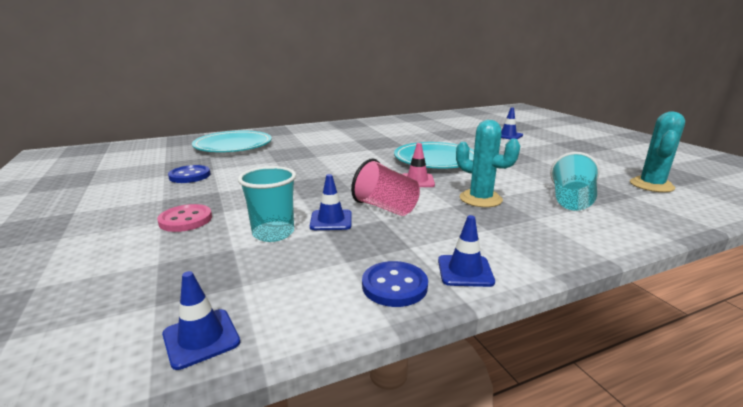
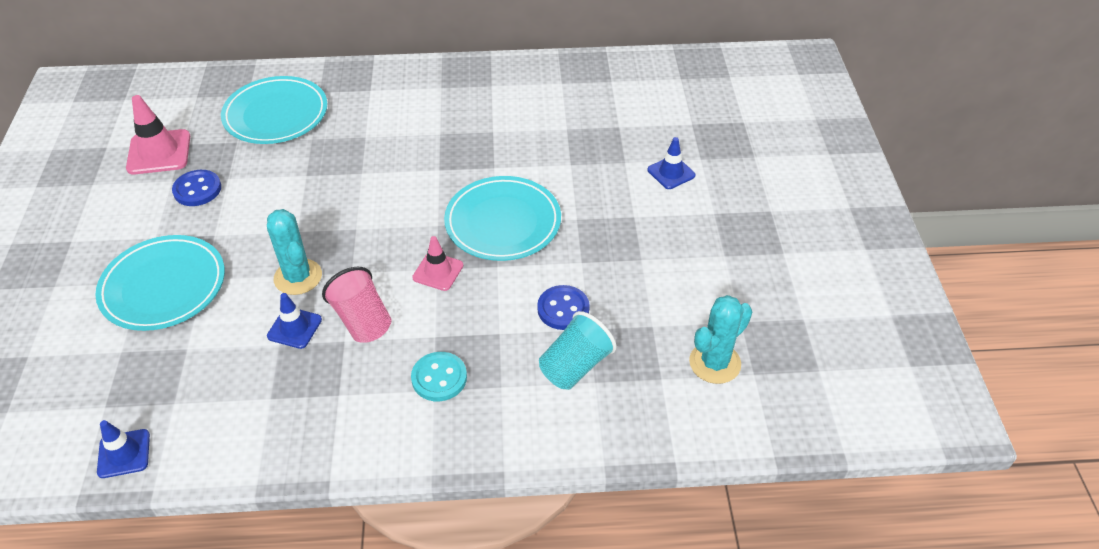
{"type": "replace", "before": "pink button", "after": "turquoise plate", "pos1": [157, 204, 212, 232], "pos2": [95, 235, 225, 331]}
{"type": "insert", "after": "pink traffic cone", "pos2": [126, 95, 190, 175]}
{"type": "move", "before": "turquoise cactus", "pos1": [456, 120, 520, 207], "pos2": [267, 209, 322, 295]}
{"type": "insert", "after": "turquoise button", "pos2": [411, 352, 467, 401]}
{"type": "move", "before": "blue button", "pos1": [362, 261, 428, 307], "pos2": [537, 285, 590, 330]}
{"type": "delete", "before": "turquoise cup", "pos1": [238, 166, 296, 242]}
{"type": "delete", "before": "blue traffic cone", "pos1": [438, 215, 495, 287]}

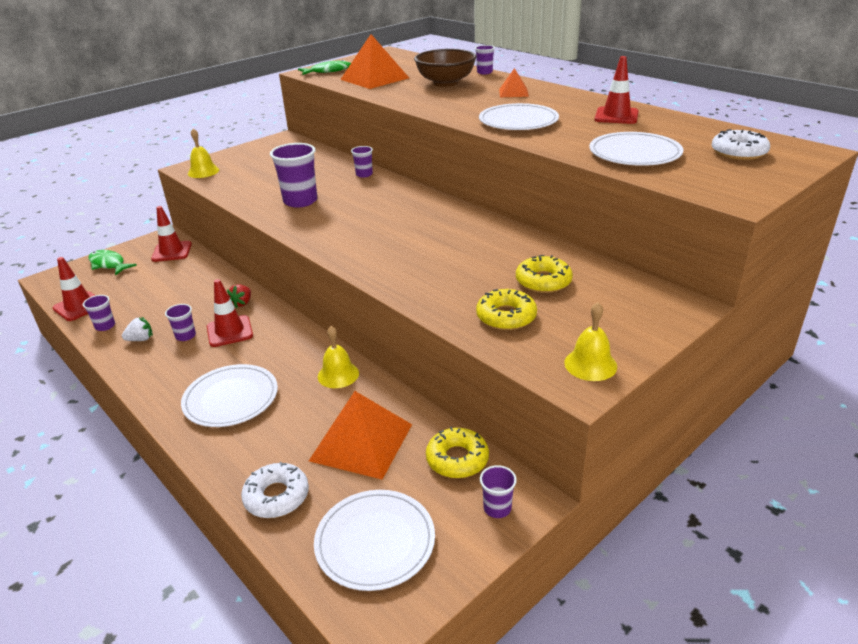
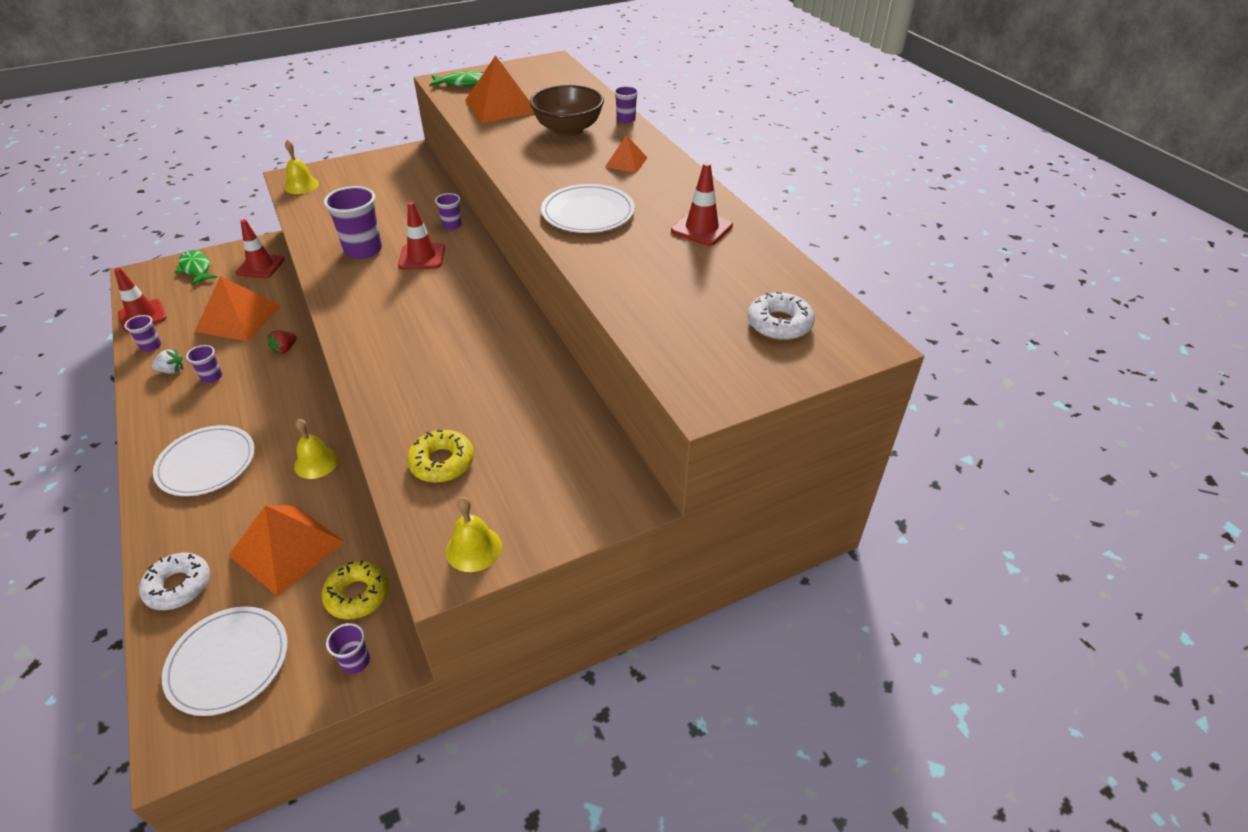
{"type": "insert", "after": "orange pyramid", "pos2": [194, 276, 281, 341]}
{"type": "move", "before": "red traffic cone", "pos1": [207, 279, 253, 347], "pos2": [398, 202, 445, 270]}
{"type": "delete", "before": "yellow donut", "pos1": [516, 255, 573, 293]}
{"type": "delete", "before": "white plate", "pos1": [589, 132, 683, 166]}

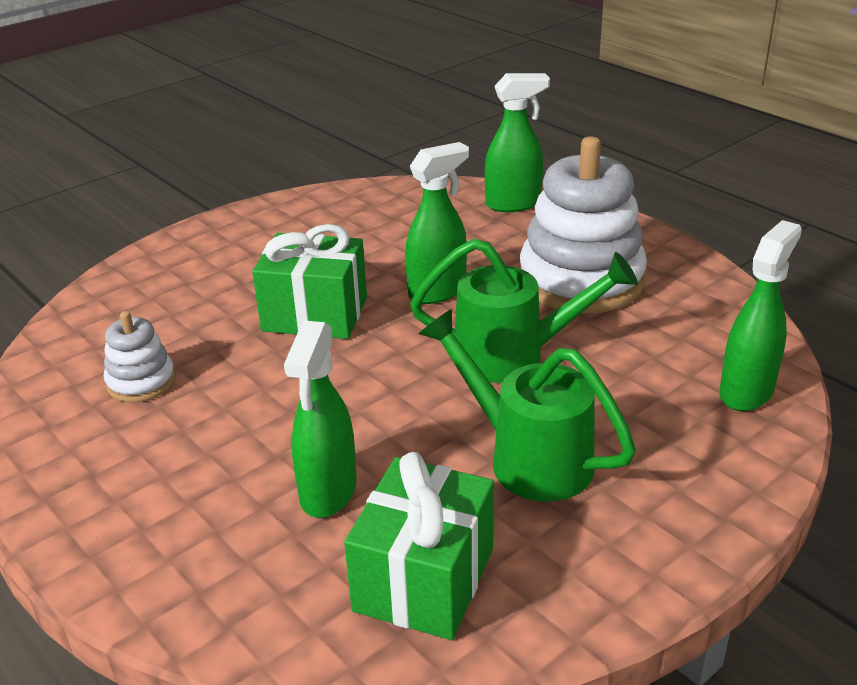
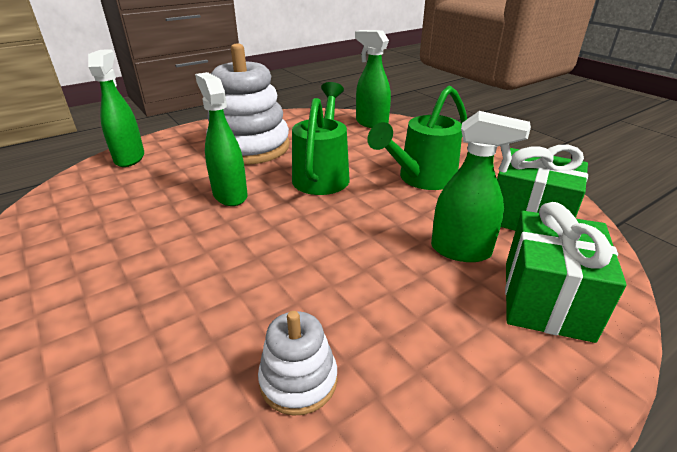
{"type": "move", "before": "green gift", "pos1": [252, 224, 367, 339], "pos2": [505, 202, 626, 343]}

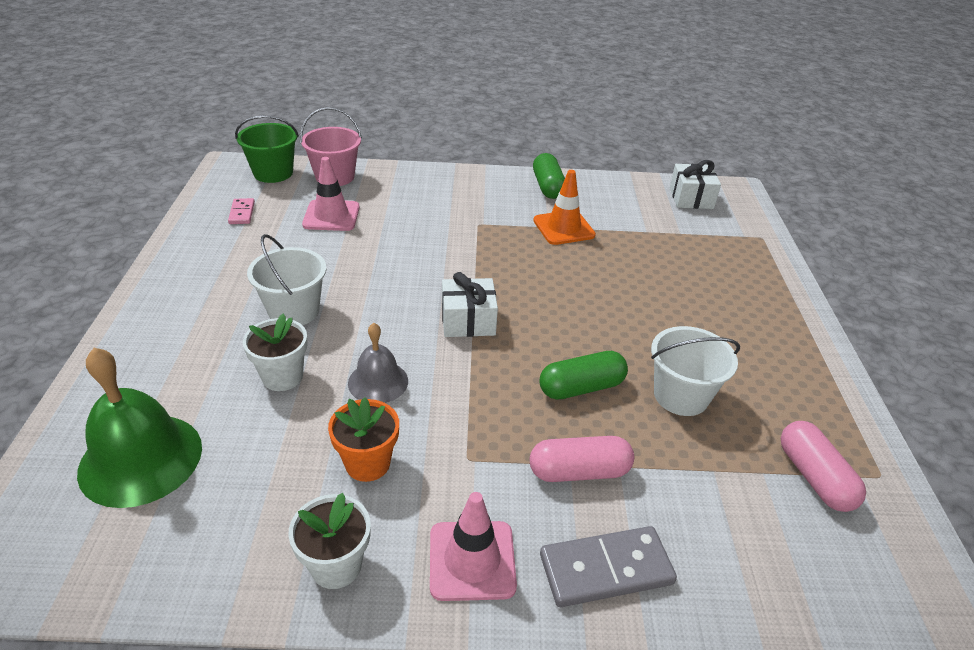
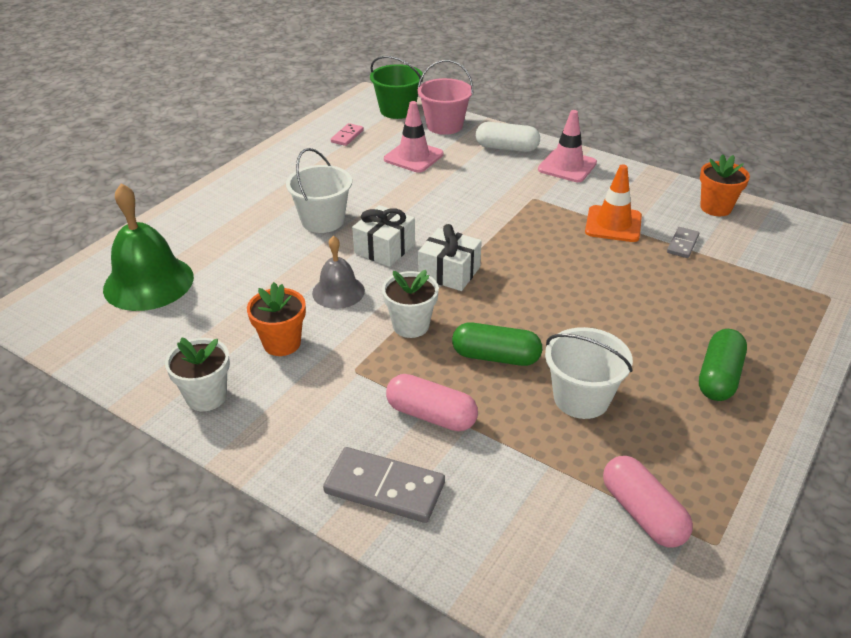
{"type": "move", "before": "white gift", "pos1": [670, 160, 721, 209], "pos2": [352, 205, 415, 267]}
{"type": "move", "before": "white flower pot", "pos1": [243, 314, 308, 391], "pos2": [382, 270, 439, 338]}
{"type": "insert", "after": "white capsule", "pos2": [476, 122, 540, 152]}
{"type": "move", "before": "pink traffic cone", "pos1": [430, 492, 517, 601], "pos2": [538, 110, 597, 182]}
{"type": "rotate", "before": "pink capsule", "pos1": [781, 421, 866, 512], "pos2": [603, 456, 693, 548], "turn": -45}
{"type": "insert", "after": "grey domino", "pos2": [667, 227, 699, 258]}
{"type": "move", "before": "green capsule", "pos1": [533, 153, 565, 199], "pos2": [699, 329, 747, 401]}
{"type": "insert", "after": "orange flower pot", "pos2": [700, 154, 750, 216]}

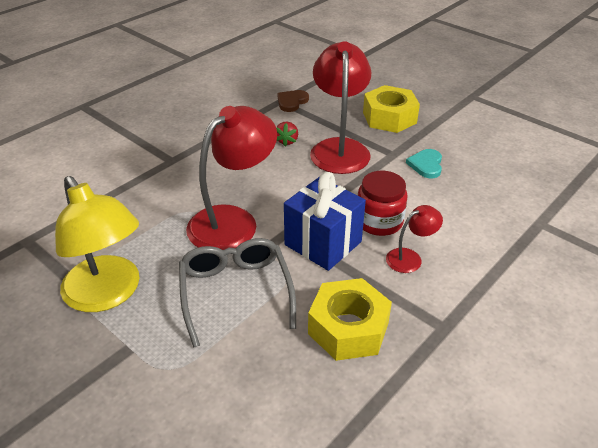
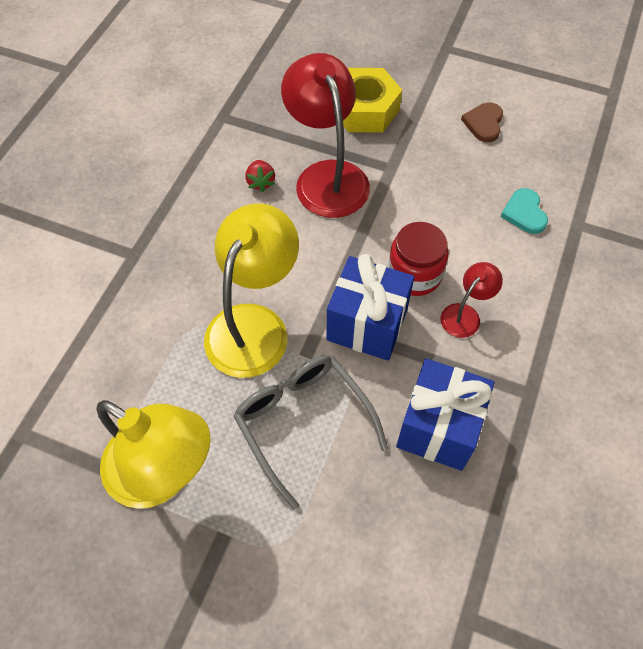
{"type": "recolor", "before": "red lamp", "after": "yellow lamp", "pos1": [186, 106, 277, 250], "pos2": [204, 203, 299, 378]}
{"type": "replace", "before": "yellow nut", "after": "blue gift", "pos1": [308, 278, 392, 361], "pos2": [396, 359, 494, 471]}
{"type": "move", "before": "brown heart", "pos1": [277, 90, 309, 112], "pos2": [461, 102, 503, 142]}
{"type": "move", "before": "turquoise heart", "pos1": [406, 149, 442, 178], "pos2": [500, 188, 548, 234]}

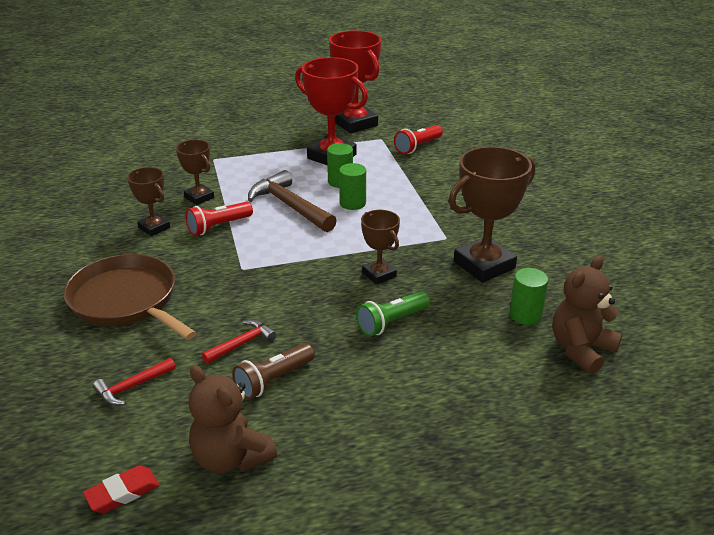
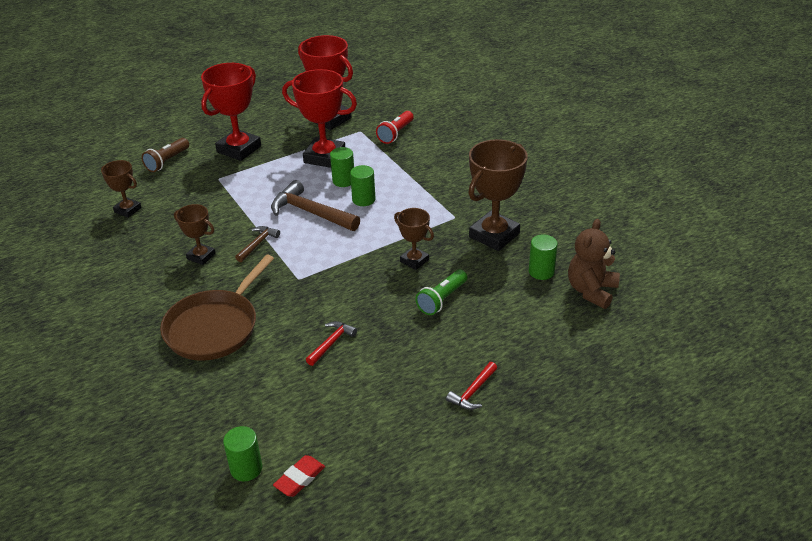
{"type": "move", "before": "brown trophy", "pos1": [176, 140, 214, 205], "pos2": [101, 160, 142, 218]}
{"type": "move", "before": "brown flashlight", "pos1": [232, 343, 315, 399], "pos2": [141, 138, 189, 172]}
{"type": "rotate", "before": "brown pan", "pos1": [64, 254, 197, 340], "pos2": [160, 255, 274, 361], "turn": -90}
{"type": "insert", "after": "red trophy", "pos2": [201, 63, 261, 161]}
{"type": "insert", "after": "green cylinder", "pos2": [223, 426, 262, 481]}
{"type": "replace", "before": "red flashlight", "after": "brown hammer", "pos1": [186, 202, 253, 236], "pos2": [235, 226, 280, 262]}
{"type": "move", "before": "red hammer", "pos1": [93, 358, 176, 406], "pos2": [446, 362, 497, 410]}
{"type": "delete", "before": "brown teddy bear", "pos1": [188, 365, 277, 473]}

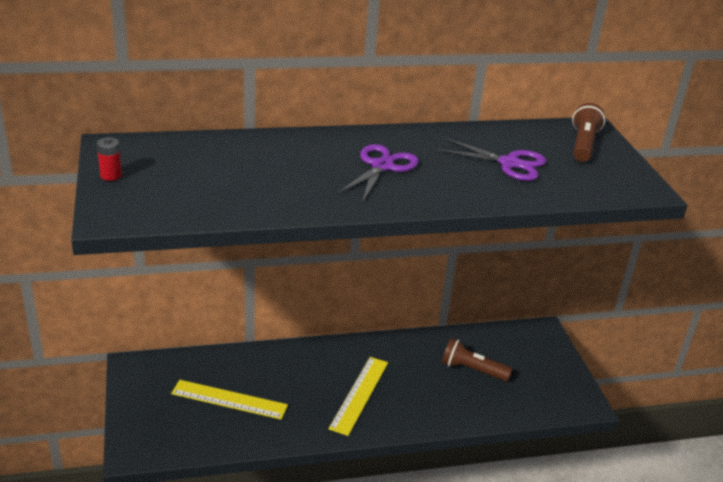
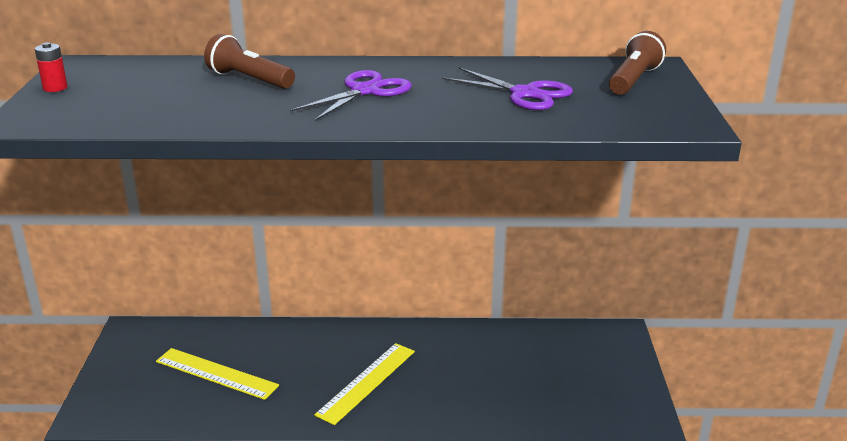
{"type": "move", "before": "brown flashlight", "pos1": [442, 338, 512, 381], "pos2": [204, 34, 295, 89]}

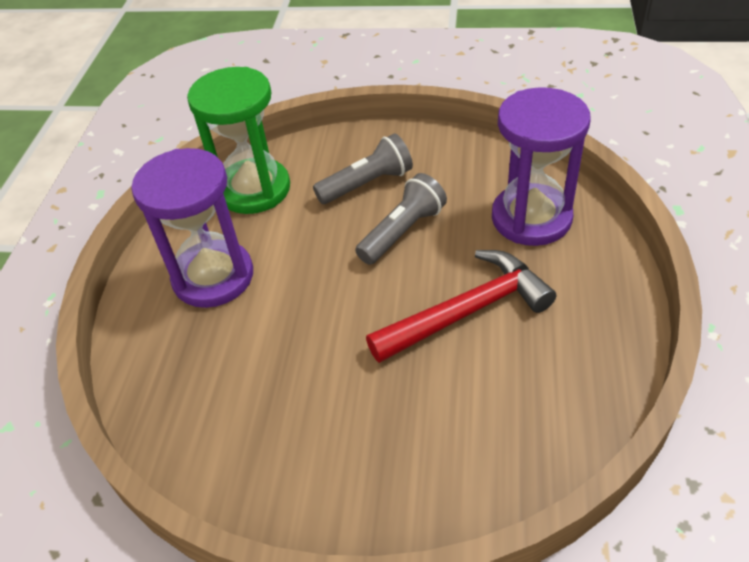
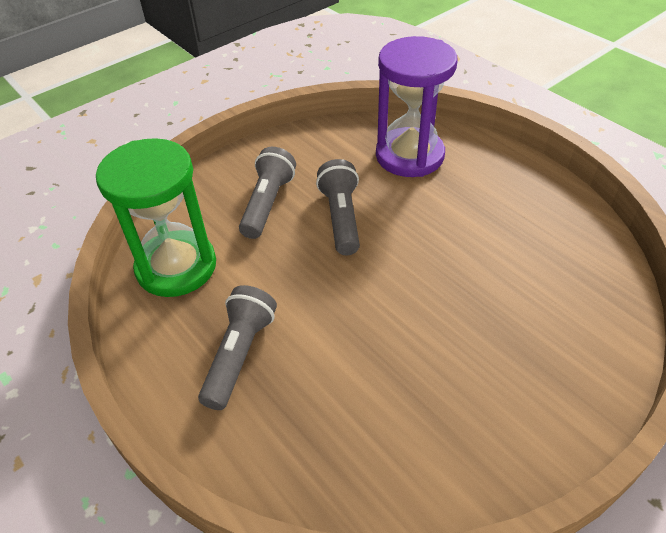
{"type": "replace", "before": "purple hourglass", "after": "grey flashlight", "pos1": [131, 148, 253, 308], "pos2": [198, 285, 277, 410]}
{"type": "delete", "before": "red hammer", "pos1": [366, 250, 556, 363]}

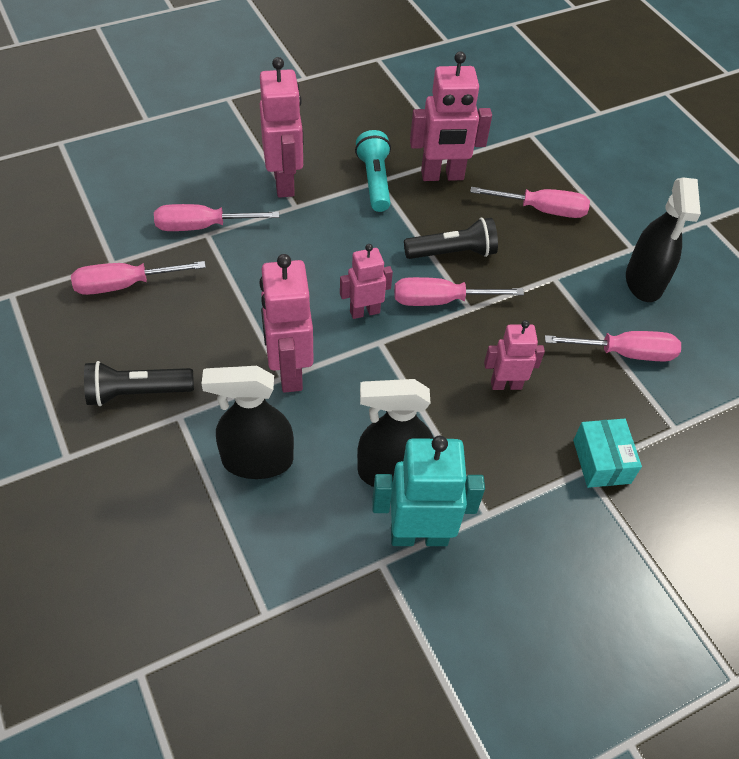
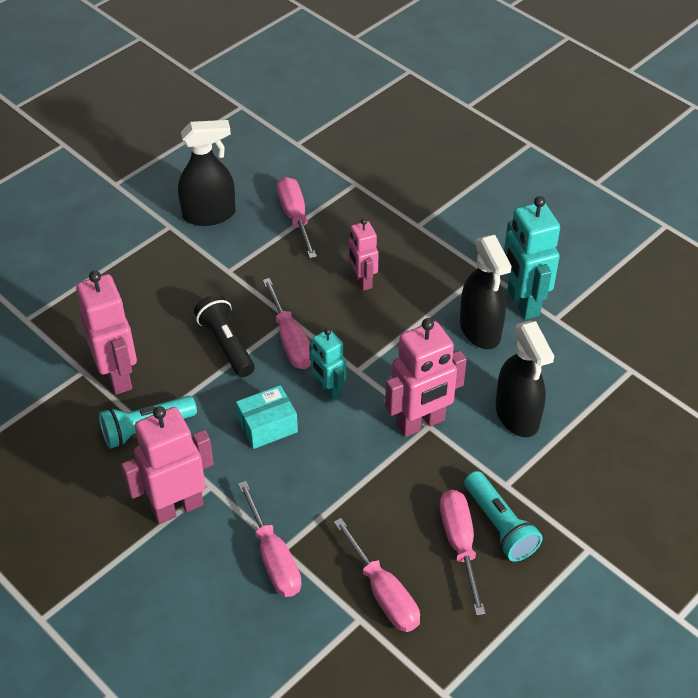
{"type": "move", "before": "turquoise box", "pos1": [573, 419, 642, 488], "pos2": [236, 385, 298, 449]}
{"type": "recolor", "before": "pink robot", "after": "turquoise robot", "pos1": [340, 244, 393, 319], "pos2": [309, 328, 346, 400]}
{"type": "move", "before": "pink screwdriver", "pos1": [470, 187, 590, 218], "pos2": [440, 490, 486, 616]}
{"type": "recolor", "before": "black flashlight", "after": "turquoise flashlight", "pos1": [84, 361, 194, 406], "pos2": [464, 471, 543, 561]}

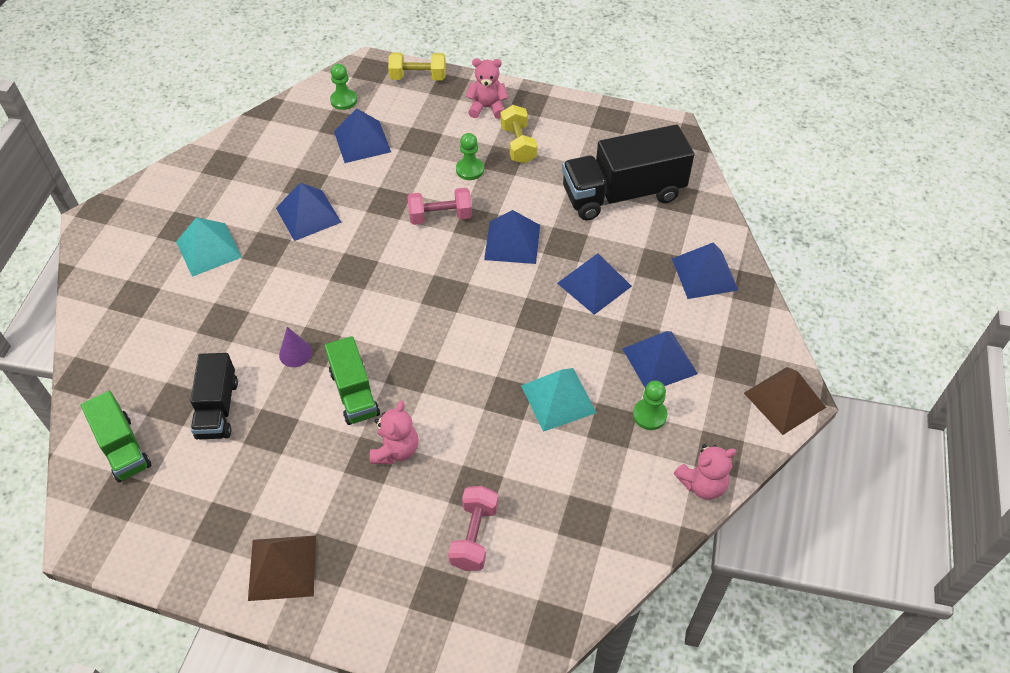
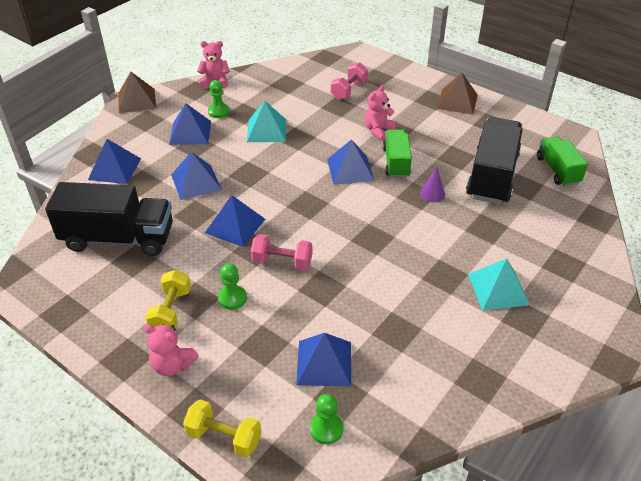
{"type": "move", "before": "blue pyramid", "pos1": [276, 182, 342, 241], "pos2": [327, 139, 374, 185]}
{"type": "resize", "before": "black truck", "pos1": [190, 353, 238, 439], "pos2": [466, 117, 523, 204], "scale": 1.72}

